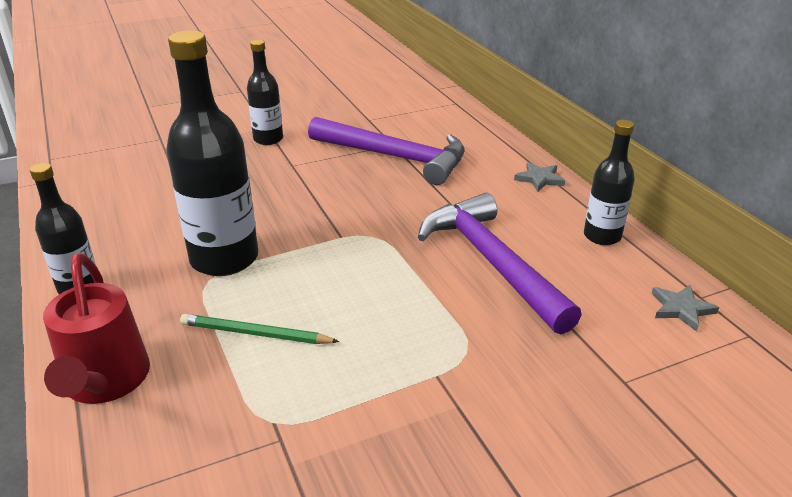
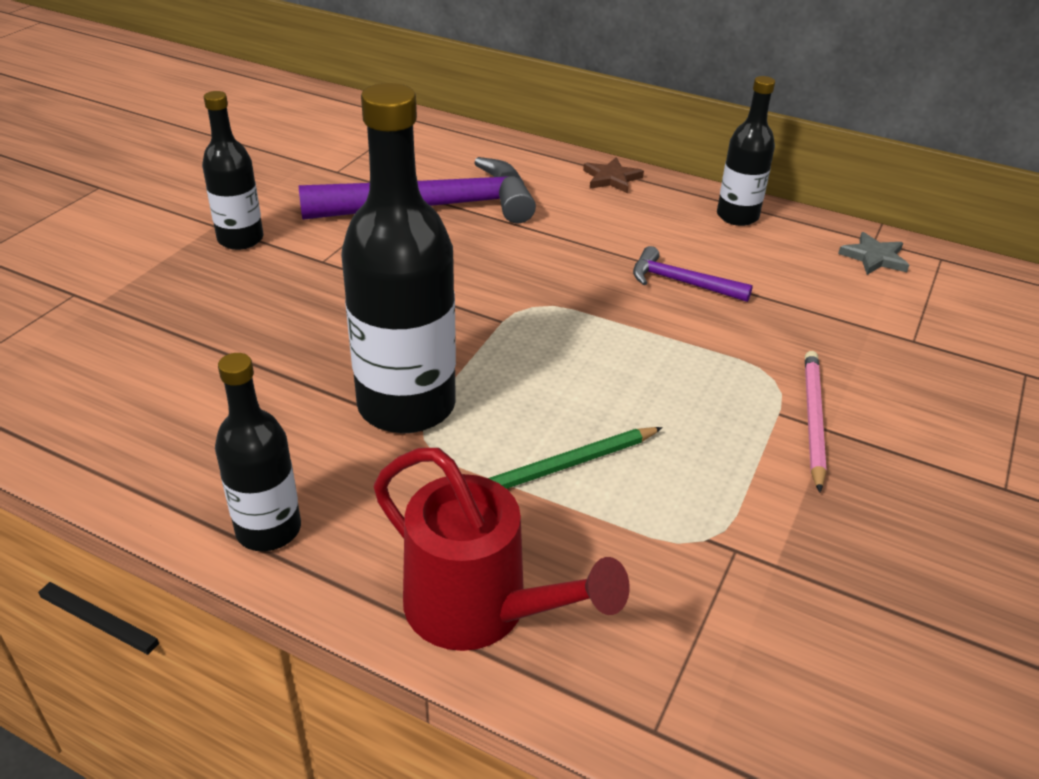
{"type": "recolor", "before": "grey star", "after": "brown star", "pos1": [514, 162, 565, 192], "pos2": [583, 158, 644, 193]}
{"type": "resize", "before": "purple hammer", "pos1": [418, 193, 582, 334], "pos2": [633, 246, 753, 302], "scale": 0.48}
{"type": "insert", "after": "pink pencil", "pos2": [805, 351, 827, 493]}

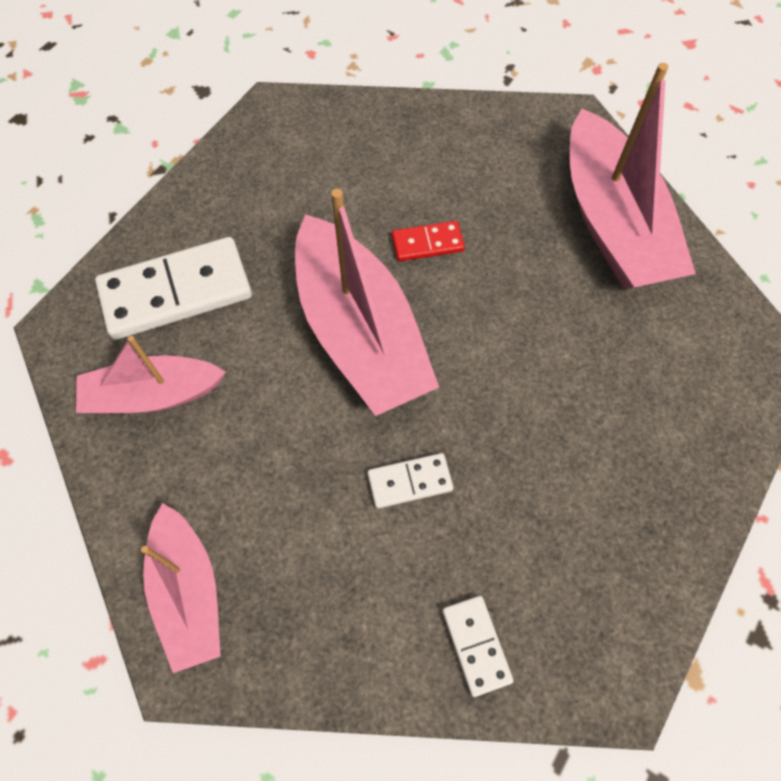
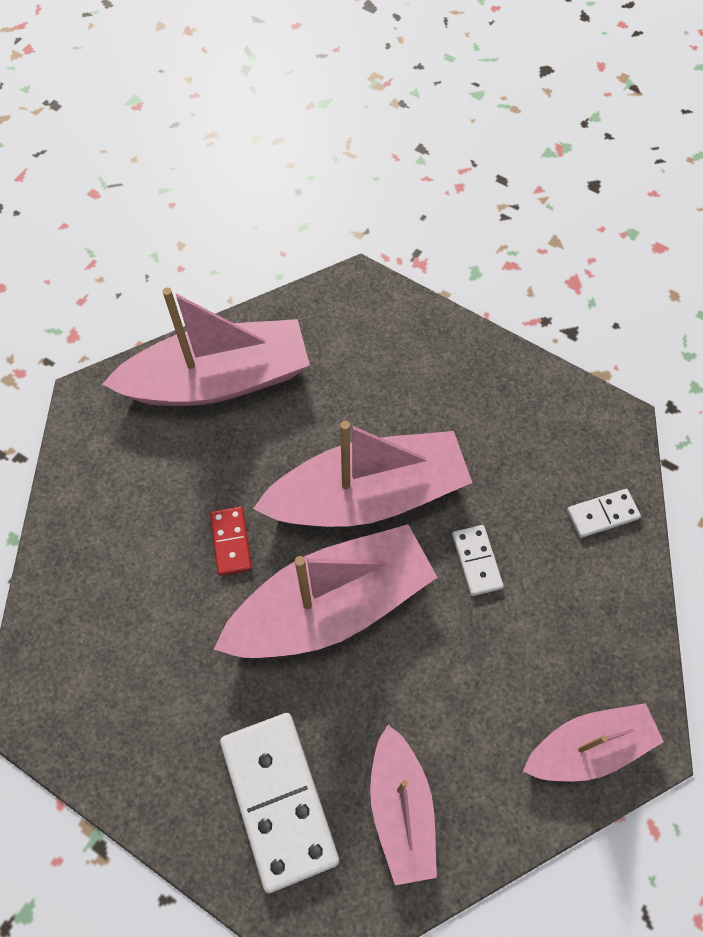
{"type": "insert", "after": "pink boat", "pos2": [253, 421, 472, 527]}

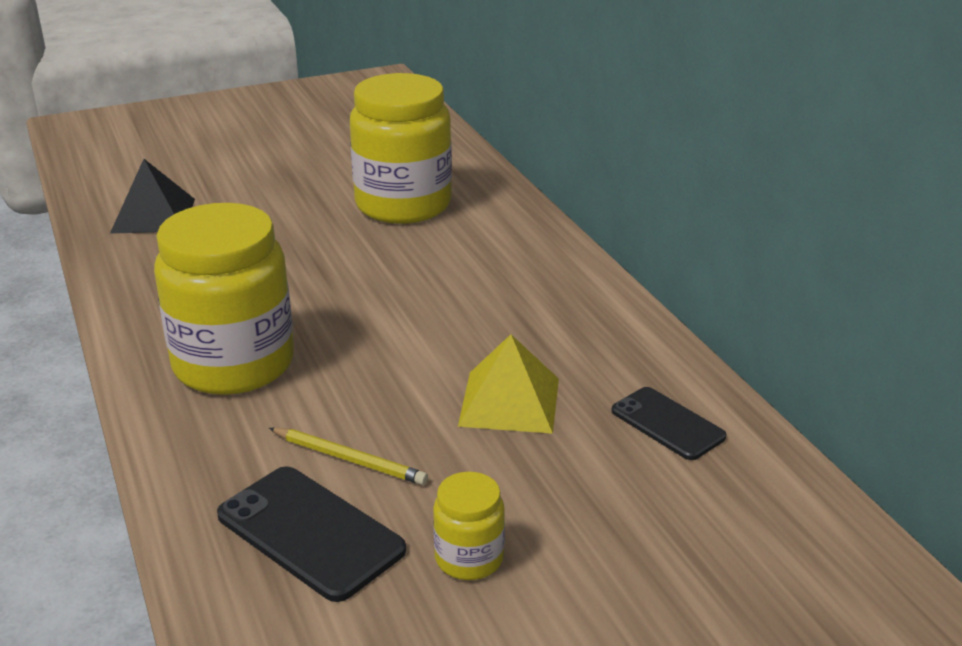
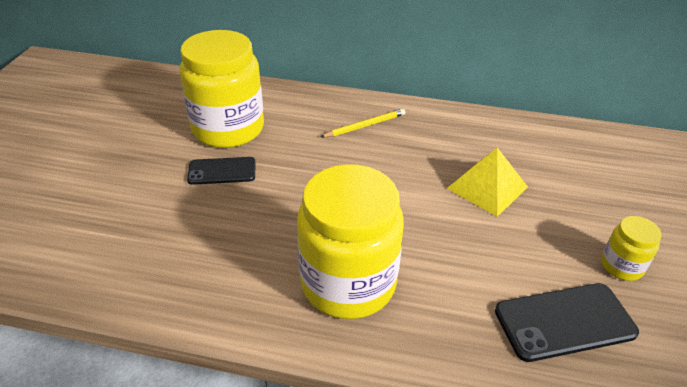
{"type": "move", "before": "black phone", "pos1": [611, 387, 726, 460], "pos2": [187, 157, 256, 185]}
{"type": "move", "before": "yellow pencil", "pos1": [269, 427, 428, 485], "pos2": [321, 109, 405, 137]}
{"type": "delete", "before": "black pyramid", "pos1": [110, 159, 195, 234]}

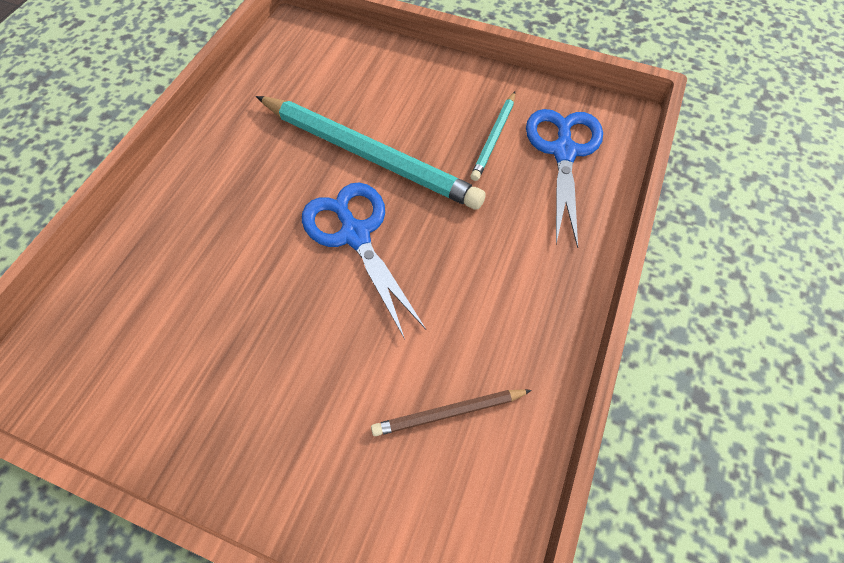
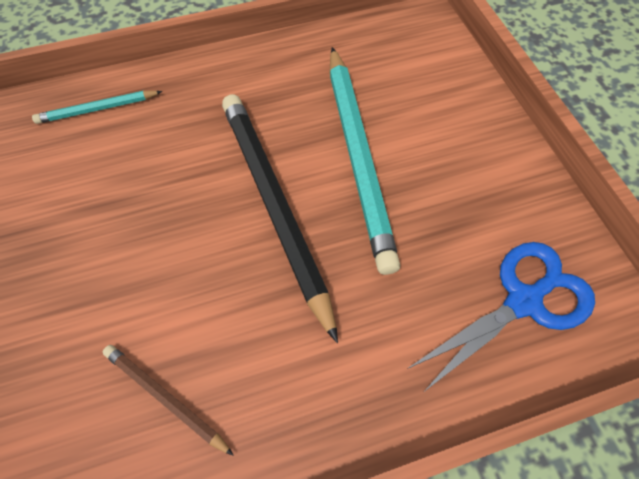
{"type": "move", "before": "turquoise pencil", "pos1": [470, 92, 515, 181], "pos2": [32, 91, 162, 124]}
{"type": "replace", "before": "blue scissors", "after": "black pencil", "pos1": [302, 183, 426, 339], "pos2": [222, 94, 338, 343]}

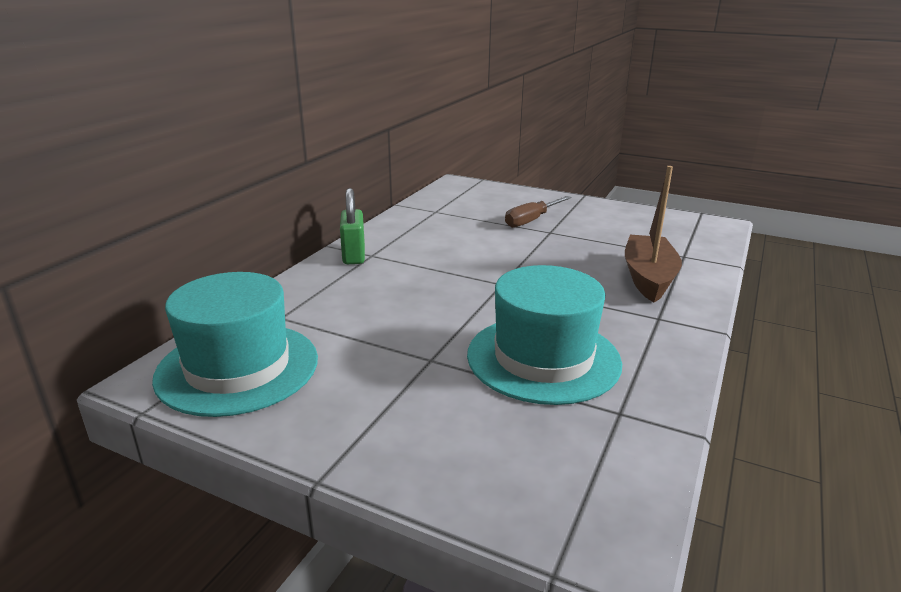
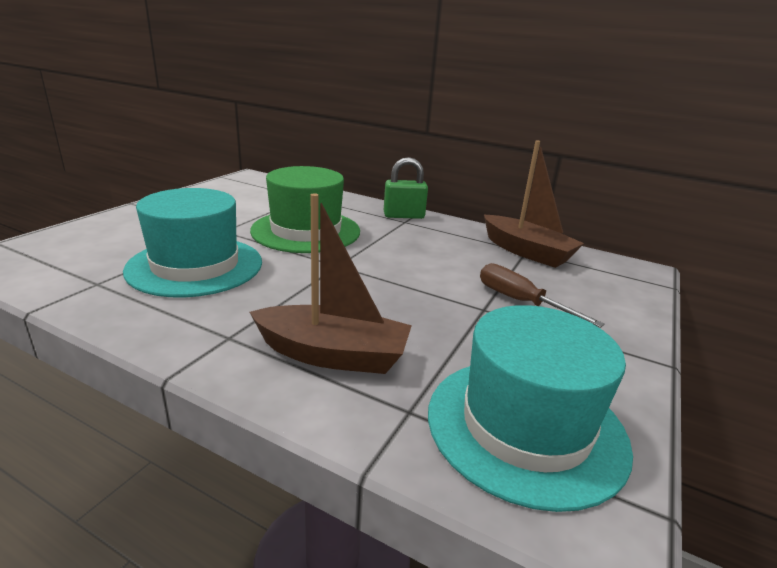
{"type": "insert", "after": "green hat", "pos2": [250, 166, 360, 253]}
{"type": "move", "before": "turquoise hat", "pos1": [152, 272, 318, 417], "pos2": [428, 305, 633, 512]}
{"type": "insert", "after": "brown boat", "pos2": [484, 140, 584, 268]}

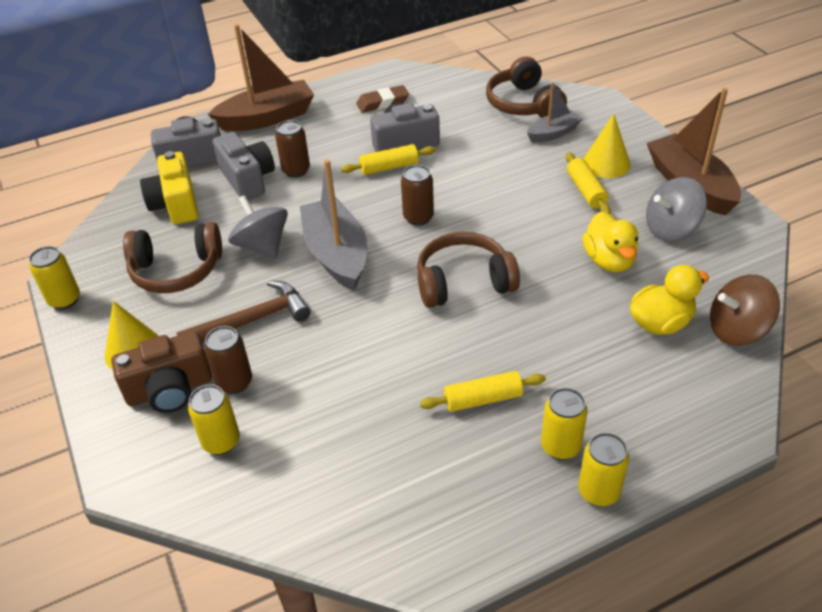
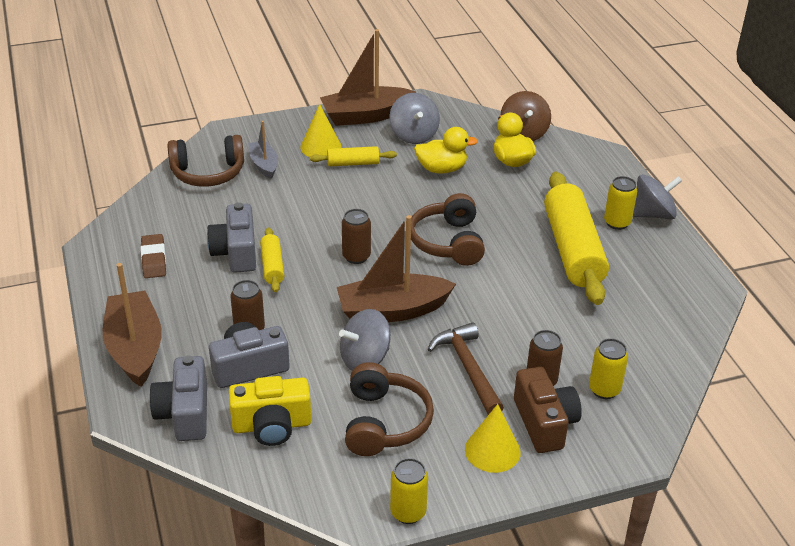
{"type": "recolor", "before": "grey boat", "after": "brown boat", "pos1": [300, 159, 367, 291], "pos2": [337, 215, 456, 322]}
{"type": "resize", "before": "yellow rolling pin", "pos1": [420, 371, 546, 412], "pos2": [544, 172, 609, 305], "scale": 2.12}
{"type": "replace", "before": "yellow can", "after": "grey spinning top", "pos1": [578, 433, 629, 507], "pos2": [633, 175, 682, 220]}

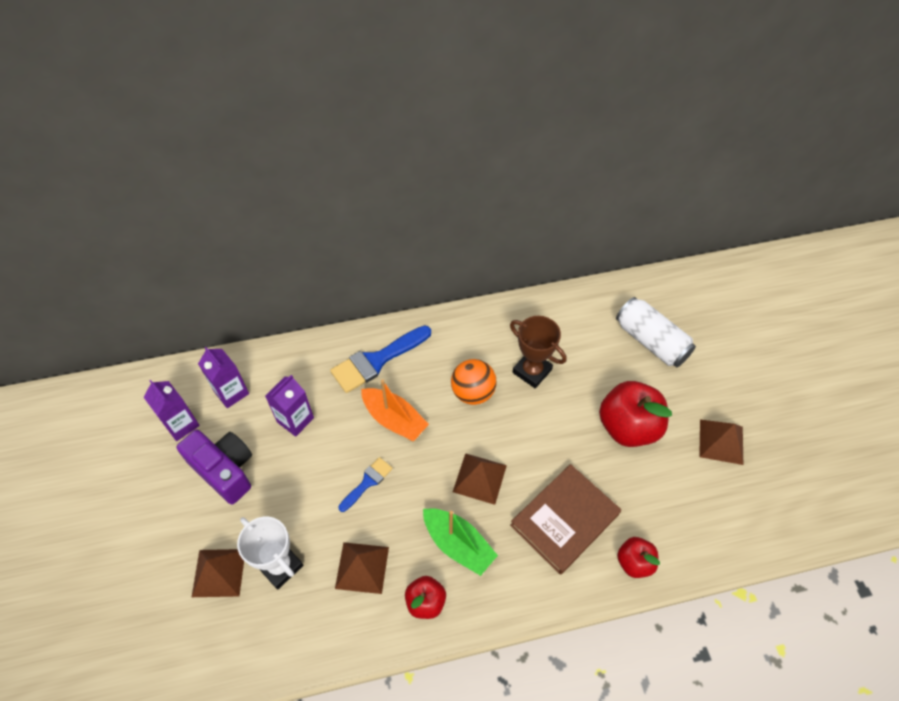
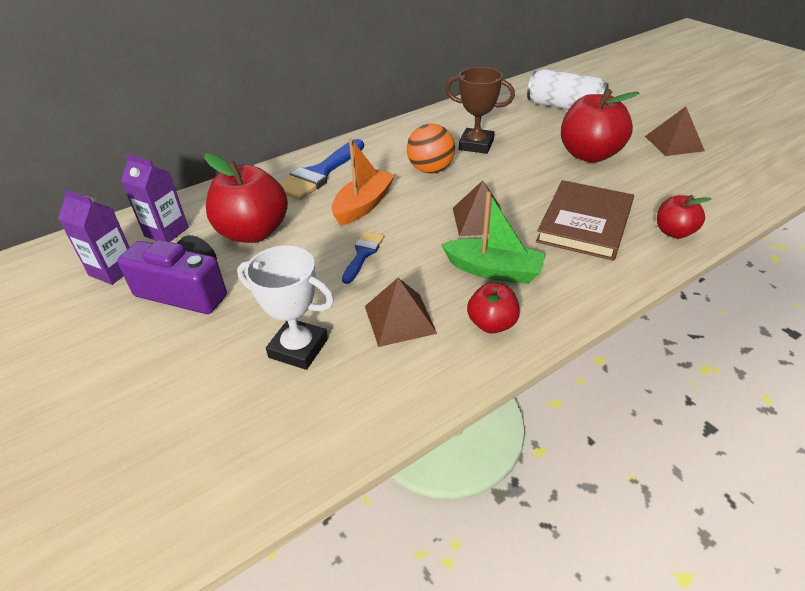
{"type": "replace", "before": "purple carton", "after": "red apple", "pos1": [265, 375, 314, 437], "pos2": [204, 153, 288, 243]}
{"type": "rotate", "before": "orange boat", "pos1": [361, 379, 429, 442], "pos2": [331, 138, 395, 226], "turn": -75}
{"type": "delete", "before": "brown pyramid", "pos1": [192, 549, 244, 597]}

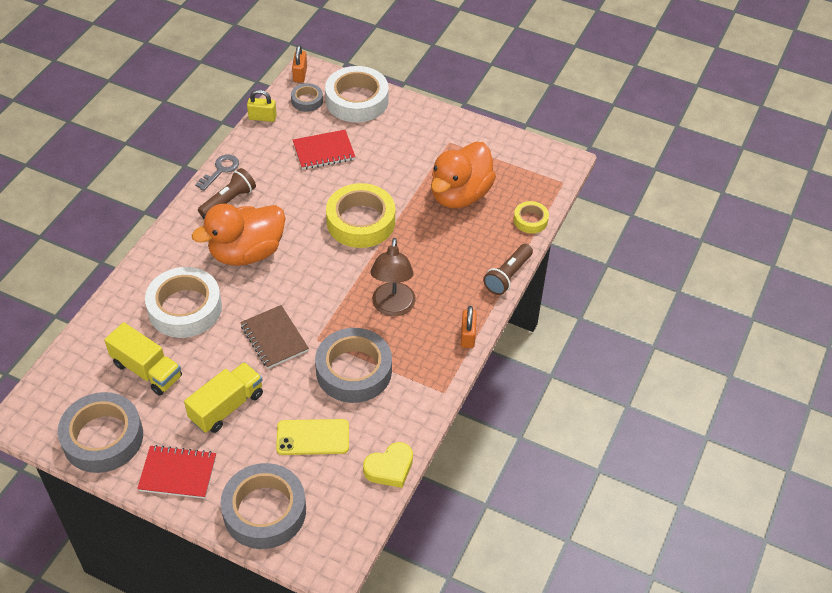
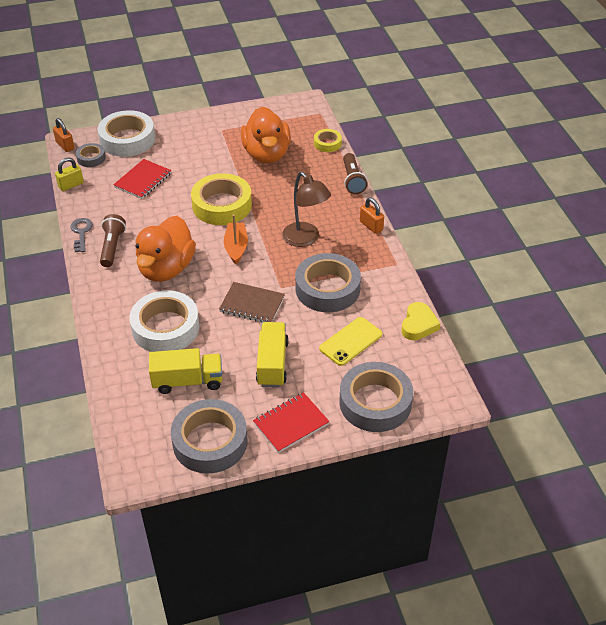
{"type": "insert", "after": "orange boat", "pos2": [224, 214, 248, 264]}

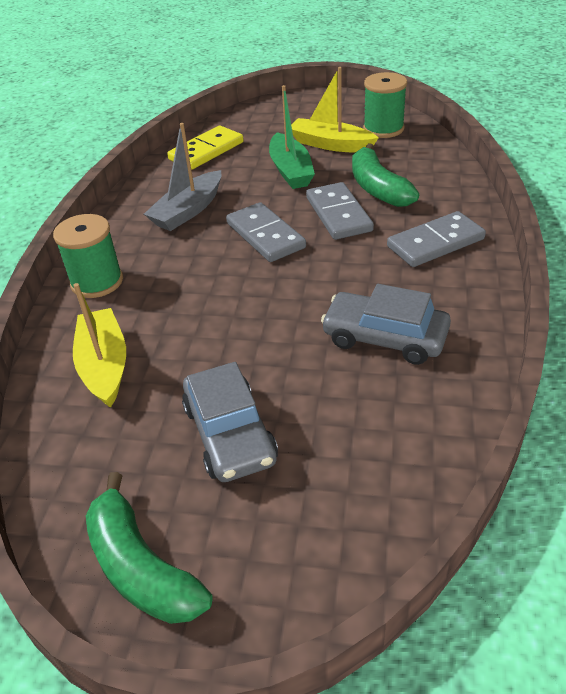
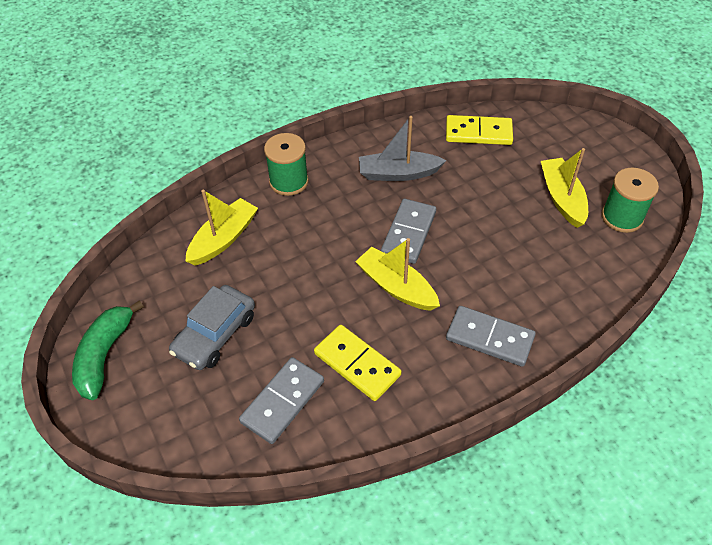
{"type": "move", "before": "grey domino", "pos1": [306, 182, 374, 240], "pos2": [239, 357, 324, 444]}
{"type": "replace", "before": "grey car", "after": "yellow domino", "pos1": [321, 284, 451, 365], "pos2": [314, 325, 402, 401]}
{"type": "insert", "after": "yellow boat", "pos2": [355, 238, 440, 311]}
{"type": "delete", "before": "green boat", "pos1": [269, 85, 315, 189]}
{"type": "delete", "before": "green banana", "pos1": [352, 143, 419, 207]}

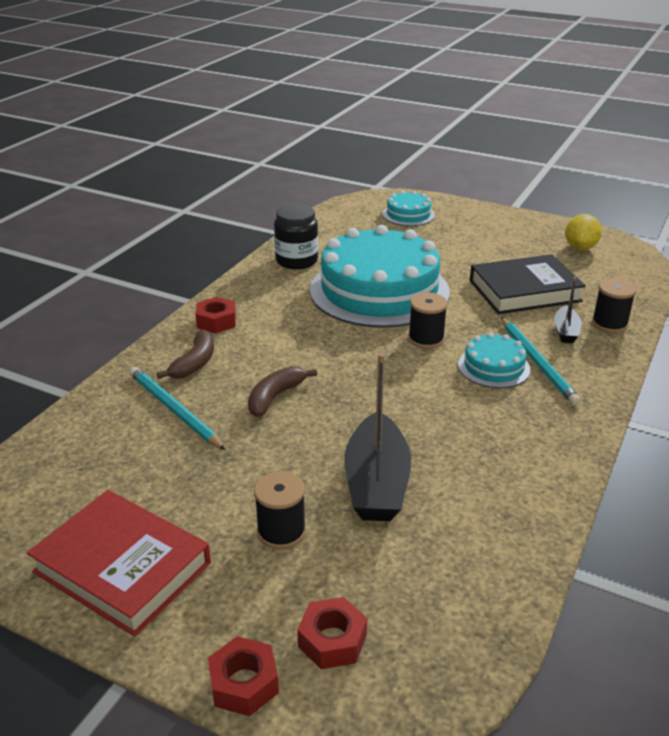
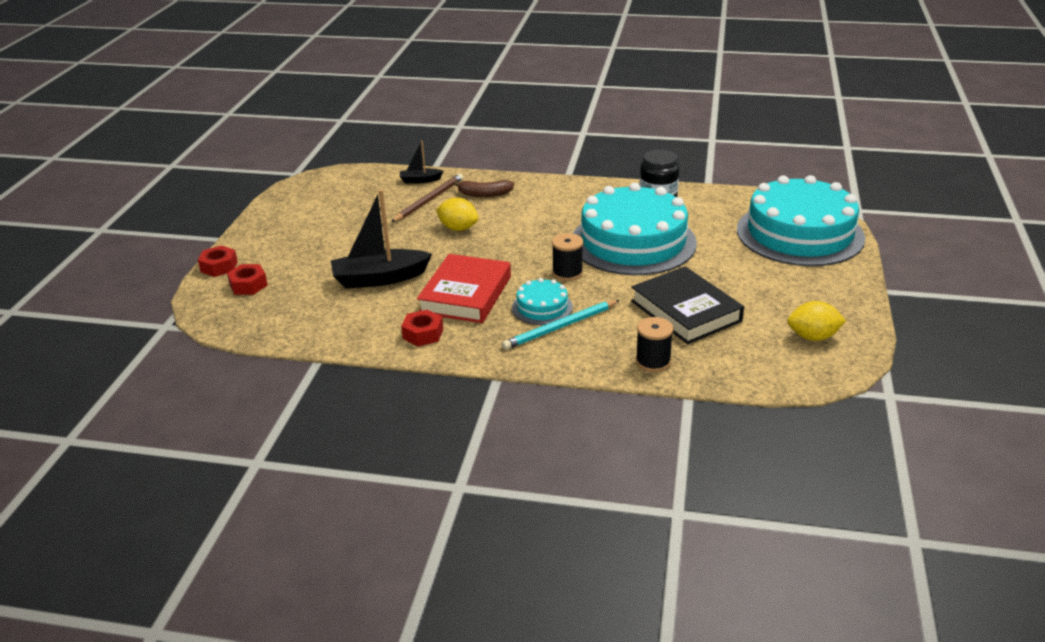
{"type": "recolor", "before": "turquoise pencil", "after": "brown pencil", "pos1": [129, 367, 226, 450], "pos2": [391, 174, 463, 222]}
{"type": "move", "before": "black boat", "pos1": [554, 277, 581, 343], "pos2": [400, 141, 443, 184]}
{"type": "move", "before": "red nut", "pos1": [195, 297, 236, 333], "pos2": [401, 310, 443, 346]}
{"type": "move", "before": "red book", "pos1": [27, 490, 211, 637], "pos2": [417, 254, 511, 323]}
{"type": "replace", "before": "brown banana", "after": "yellow lemon", "pos1": [248, 366, 317, 417], "pos2": [436, 198, 479, 231]}
{"type": "resize", "before": "turquoise cake", "pos1": [383, 191, 435, 226], "pos2": [737, 175, 865, 266], "scale": 2.26}
{"type": "delete", "before": "black spool", "pos1": [254, 472, 306, 549]}

